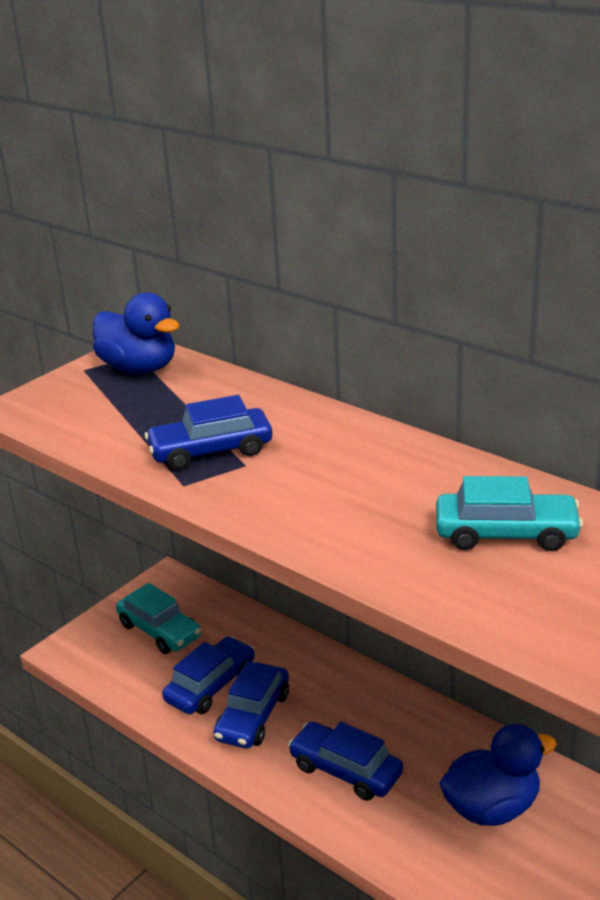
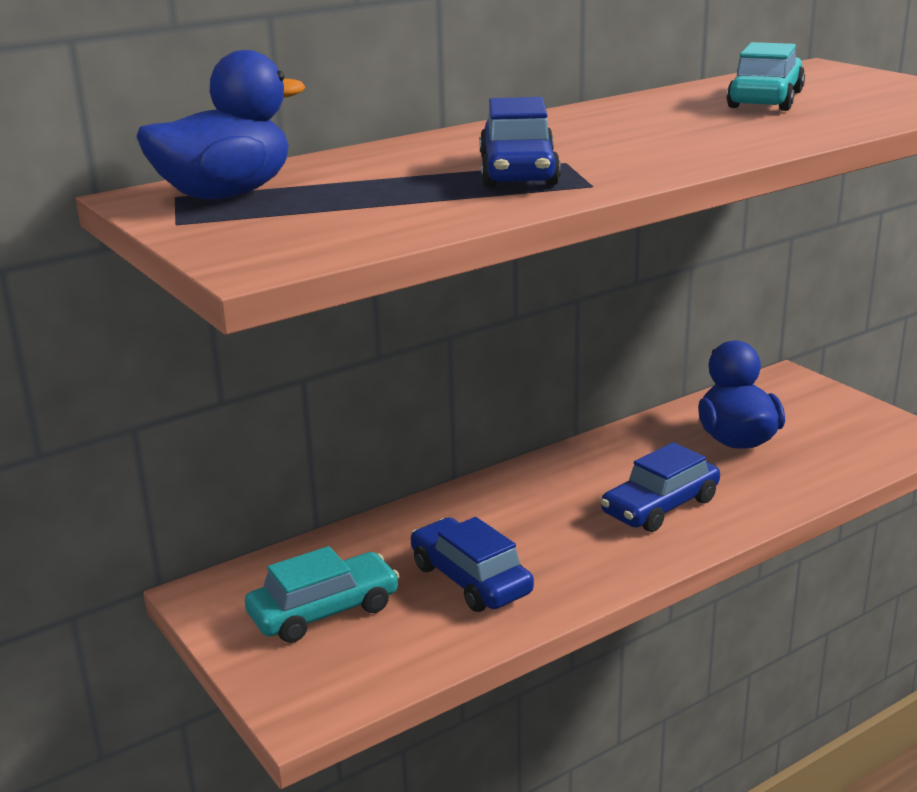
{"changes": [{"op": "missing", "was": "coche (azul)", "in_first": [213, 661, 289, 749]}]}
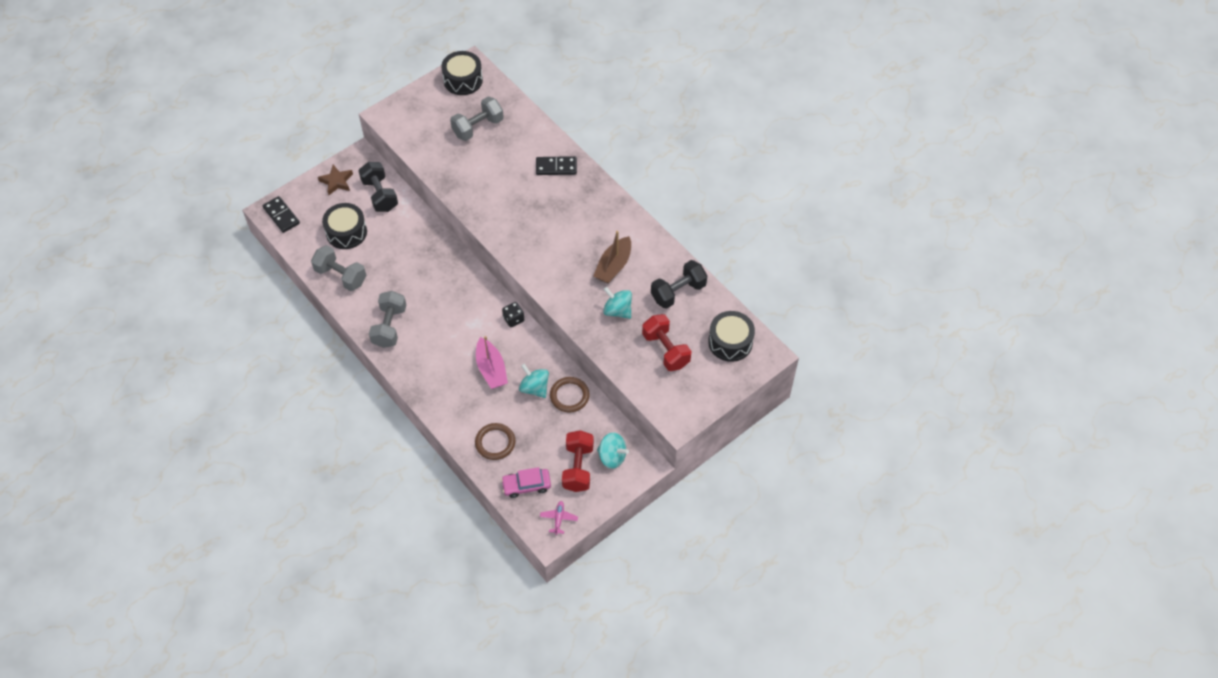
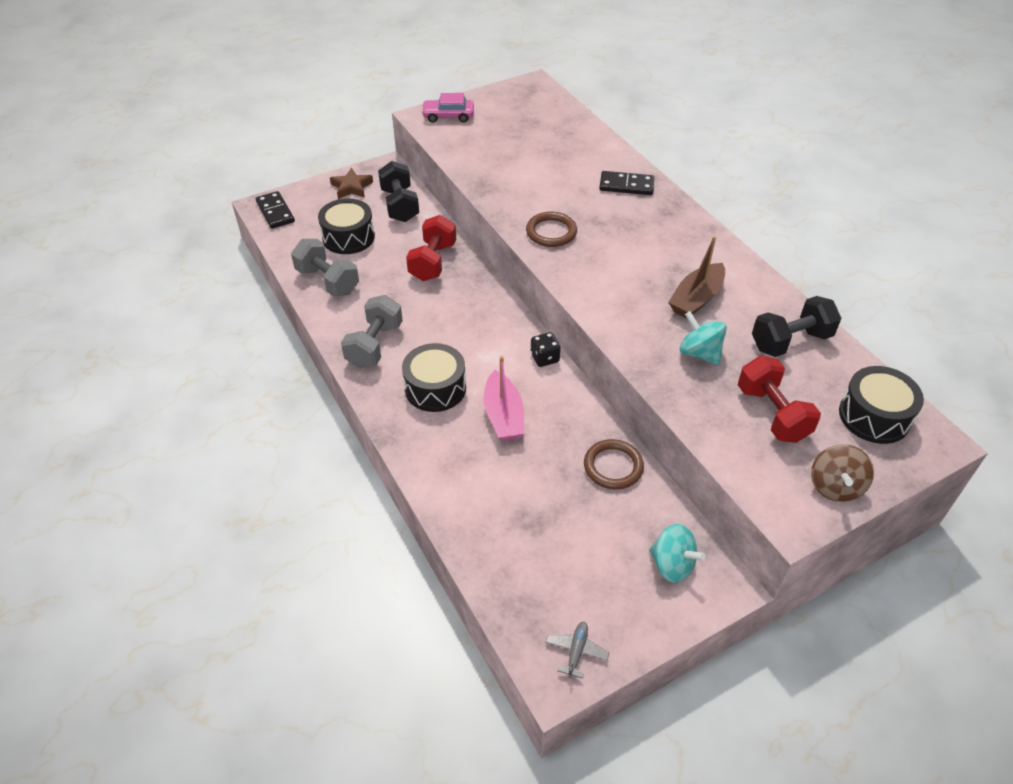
{"changes": [{"op": "relocated", "was": "tambor (negro)", "in_first": [441, 51, 483, 95], "in_second": [402, 343, 466, 412]}, {"op": "relocated", "was": "mancuerna (rojo)", "in_first": [562, 430, 594, 492], "in_second": [406, 215, 456, 281]}, {"op": "relocated", "was": "coche (rosa)", "in_first": [501, 467, 551, 498], "in_second": [421, 93, 474, 123]}, {"op": "relocated", "was": "anillo (marrón)", "in_first": [475, 423, 515, 460], "in_second": [526, 212, 577, 247]}, {"op": "colour", "was": "avión (rosa)", "now": "avión (gris)", "in_first": [540, 501, 578, 535], "in_second": [545, 622, 610, 679]}, {"op": "appeared", "now": "peonza (marrón)", "in_second": [811, 444, 874, 502]}, {"op": "missing", "was": "mancuerna (gris)", "in_first": [450, 96, 504, 141]}, {"op": "missing", "was": "peonza (turquesa)", "in_first": [519, 364, 549, 398]}]}
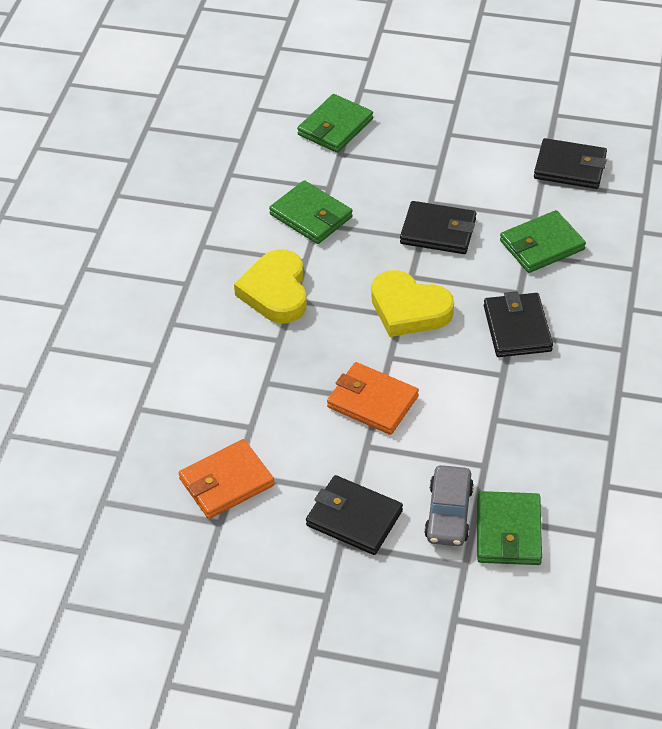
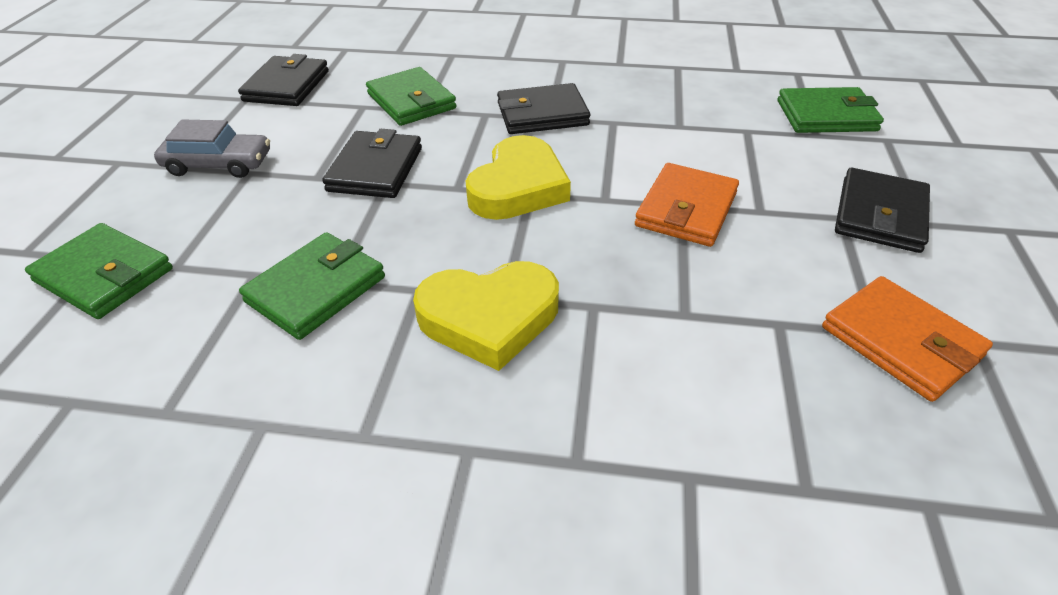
{"changes": [{"op": "relocated", "was": "coche (gris)", "in_first": [424, 465, 474, 546], "in_second": [154, 119, 270, 178]}]}
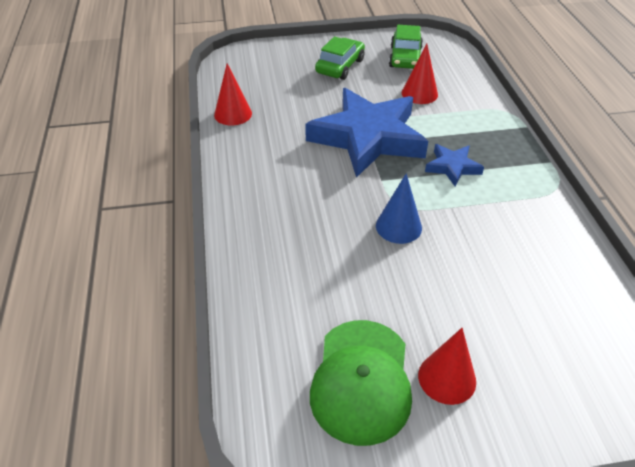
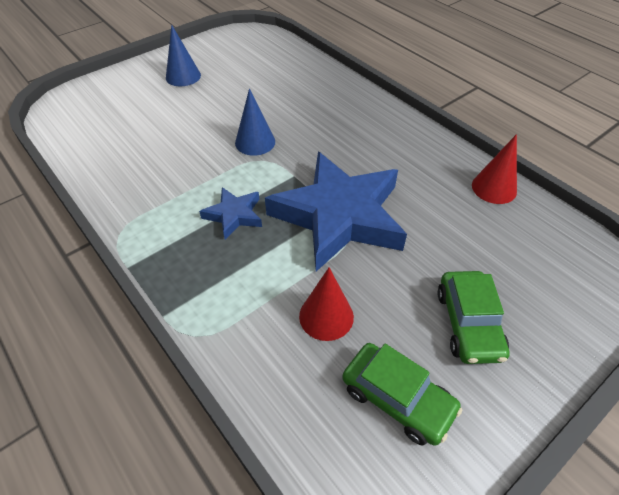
{"changes": [{"op": "colour", "was": "cono (rojo)", "now": "cono (azul)", "in_first": [418, 328, 476, 405], "in_second": [166, 25, 201, 86]}, {"op": "spun", "was": "coche (verde)", "in_first": [389, 25, 423, 69], "in_second": [342, 343, 462, 446], "clockwise": 150}, {"op": "missing", "was": "gorra (verde)", "in_first": [310, 320, 412, 446]}]}
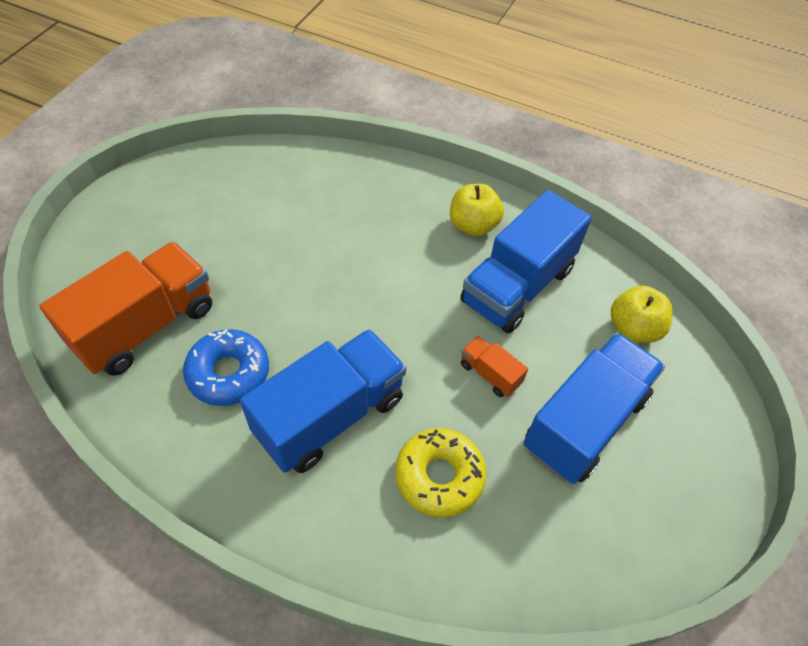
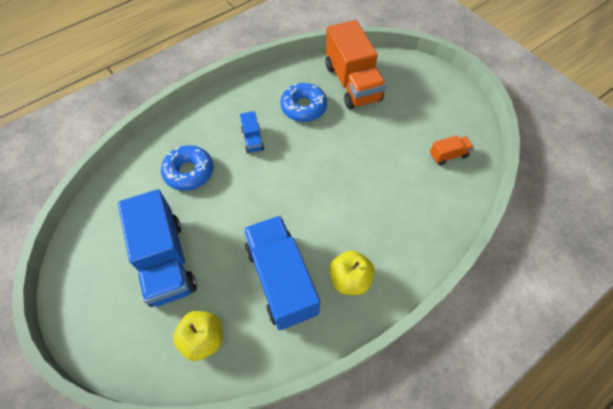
{"changes": [{"op": "colour", "was": "rosquilla (amarillo)", "now": "rosquilla (azul)", "in_first": [395, 428, 486, 517], "in_second": [161, 145, 213, 191]}, {"op": "size", "was": "camión (azul)", "in_first": [240, 329, 407, 473], "in_second": [240, 111, 264, 153], "ratio": 0.45}, {"op": "relocated", "was": "camión (naranja)", "in_first": [461, 336, 528, 397], "in_second": [430, 135, 474, 166]}]}
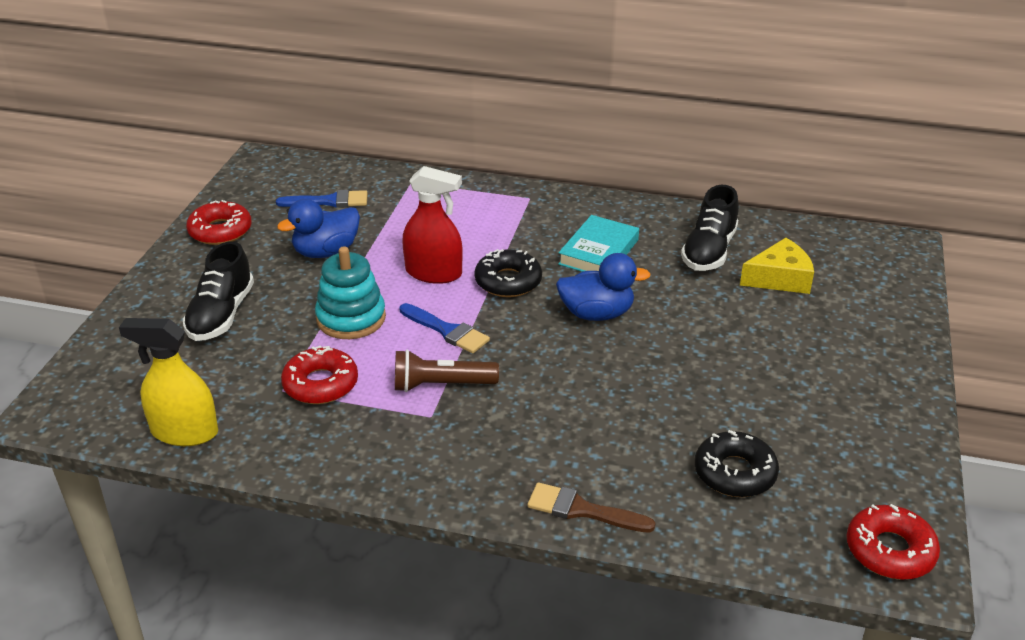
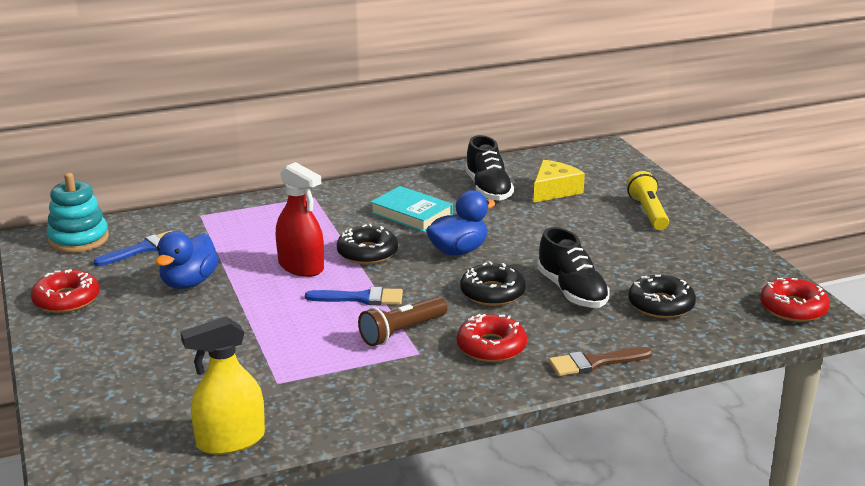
{"changes": [{"op": "relocated", "was": "juguete apilable (turquesa)", "in_first": [315, 246, 386, 339], "in_second": [46, 173, 109, 253]}, {"op": "spun", "was": "pulverizador (rojo)", "in_first": [402, 166, 463, 284], "in_second": [276, 162, 324, 277], "clockwise": 60}, {"op": "spun", "was": "libro (turquesa)", "in_first": [558, 215, 639, 272], "in_second": [370, 186, 453, 232], "clockwise": -45}, {"op": "relocated", "was": "rosquilla (rojo)", "in_first": [281, 346, 358, 404], "in_second": [457, 314, 527, 362]}, {"op": "appeared", "now": "rosquilla (negro)", "in_second": [460, 261, 526, 306]}, {"op": "relocated", "was": "zapato (negro)", "in_first": [183, 241, 254, 341], "in_second": [537, 227, 610, 308]}, {"op": "appeared", "now": "lámpara de mano (amarillo)", "in_second": [627, 171, 669, 230]}]}
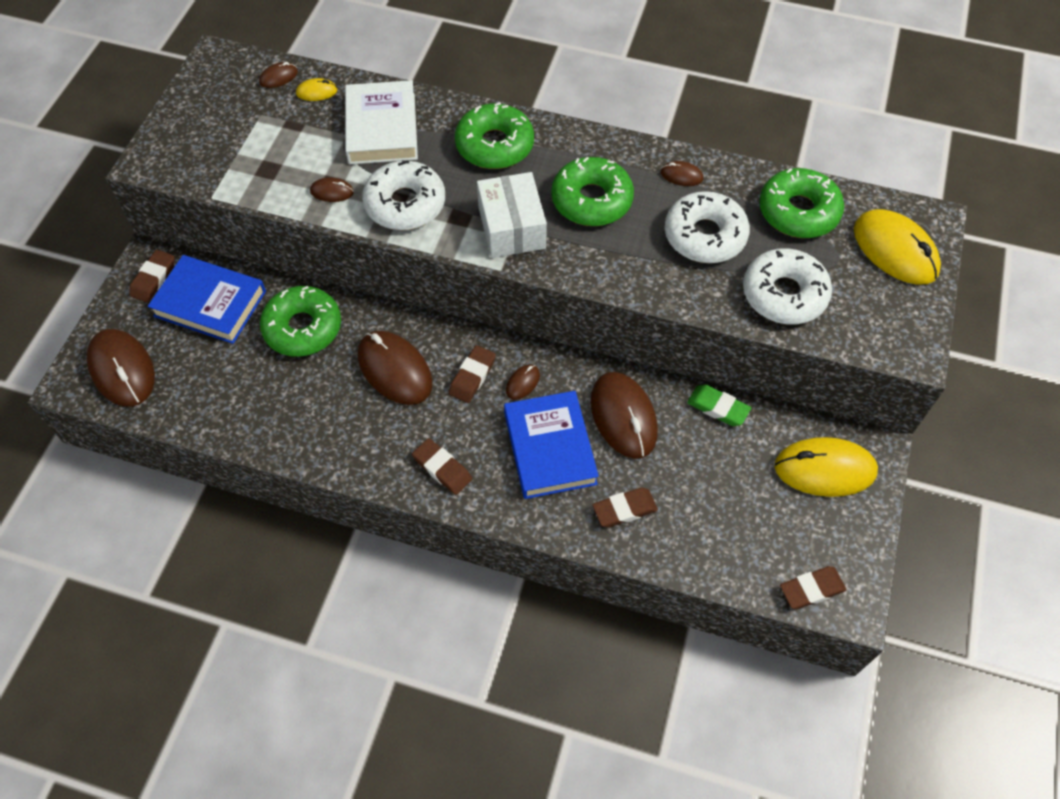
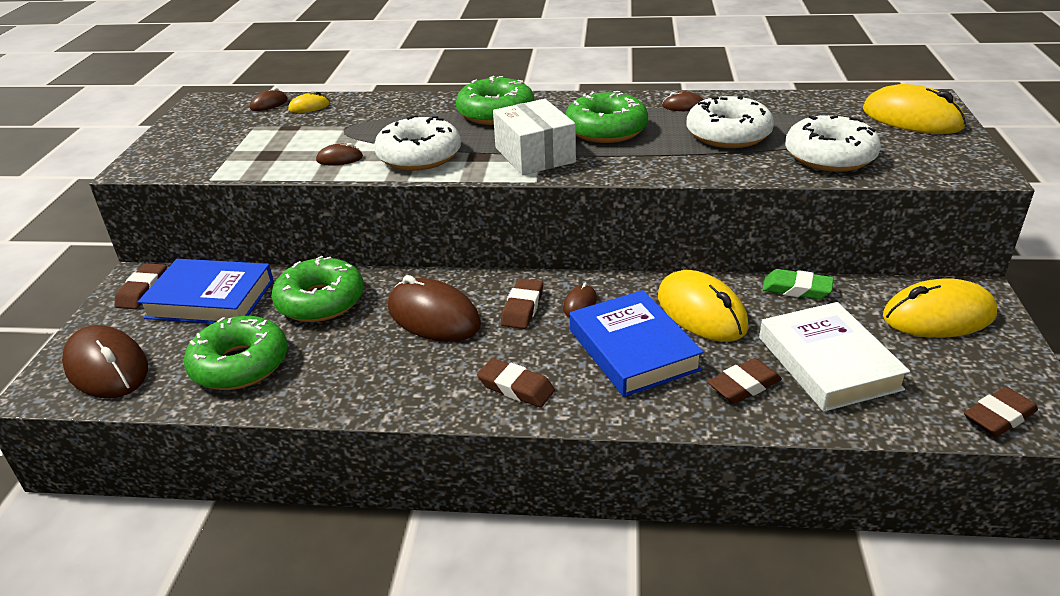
{"changes": [{"op": "relocated", "was": "rosquilla (verde)", "in_first": [759, 168, 844, 238], "in_second": [184, 316, 288, 390]}, {"op": "colour", "was": "ratón (marrón)", "now": "ratón (amarillo)", "in_first": [591, 372, 658, 459], "in_second": [658, 270, 749, 342]}, {"op": "relocated", "was": "libro (blanco)", "in_first": [345, 80, 418, 164], "in_second": [759, 302, 910, 412]}]}
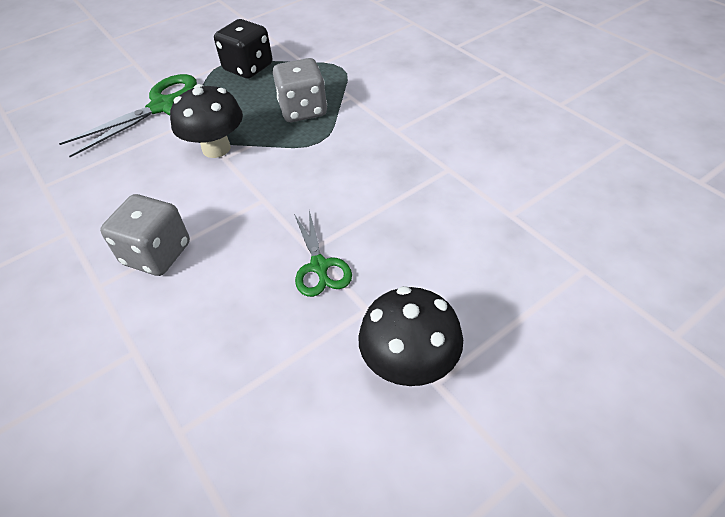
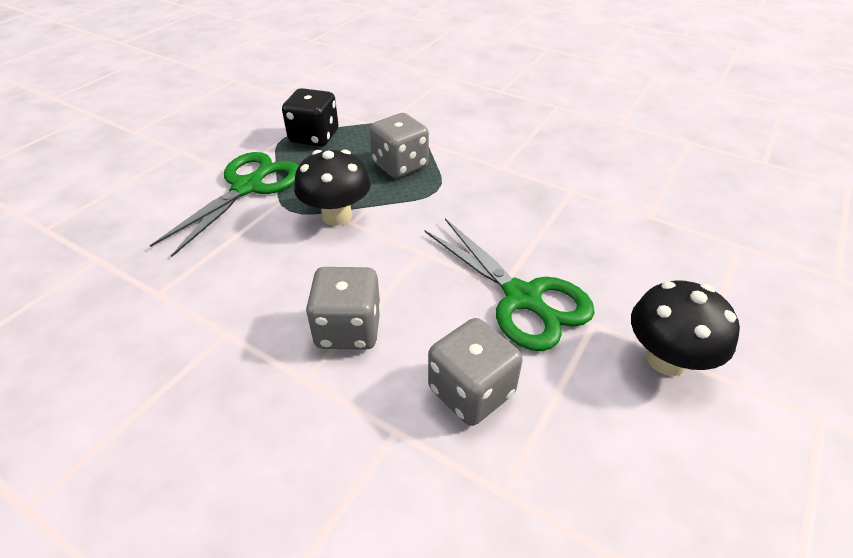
{"changes": [{"op": "size", "was": "tijeras (verde)", "in_first": [294, 211, 352, 297], "in_second": [425, 218, 595, 351], "ratio": 1.76}, {"op": "appeared", "now": "dado (gris)", "in_second": [428, 318, 523, 426]}]}
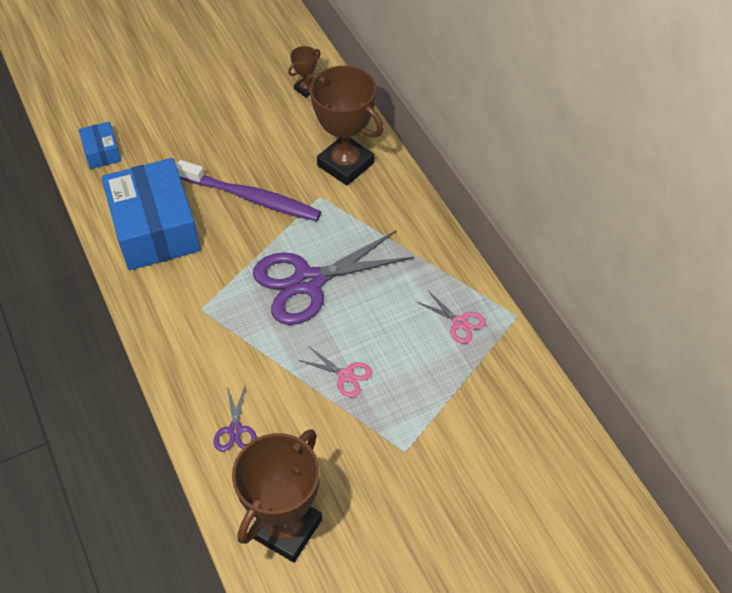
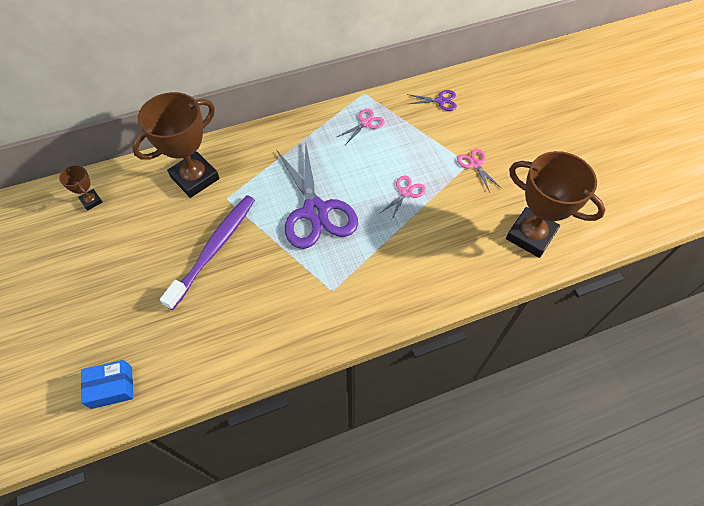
{"changes": [{"op": "relocated", "was": "tijeras (morado)", "in_first": [214, 384, 257, 451], "in_second": [407, 90, 457, 111]}, {"op": "appeared", "now": "tijeras (rosa)", "in_second": [457, 149, 502, 192]}, {"op": "missing", "was": "caja (azul)", "in_first": [101, 158, 201, 270]}]}
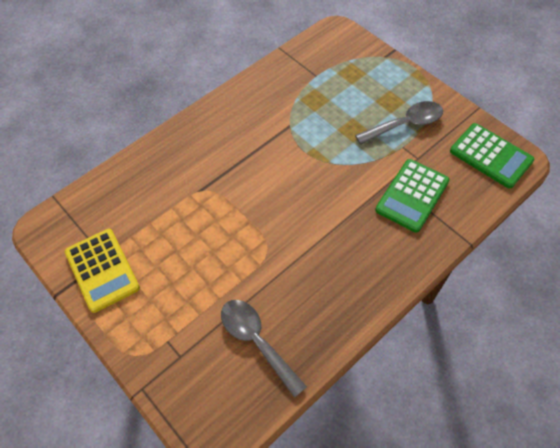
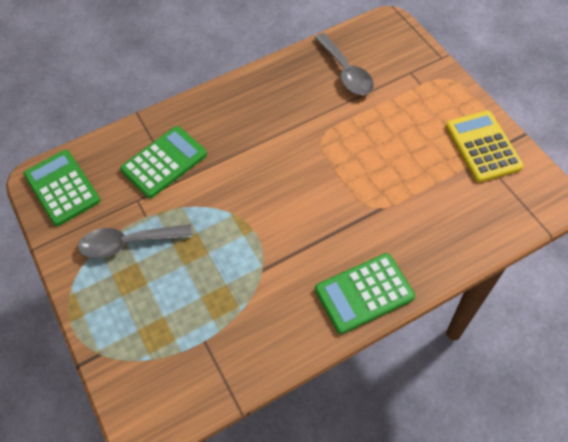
{"changes": [{"op": "appeared", "now": "calculadora (verde)", "in_second": [315, 253, 415, 334]}]}
